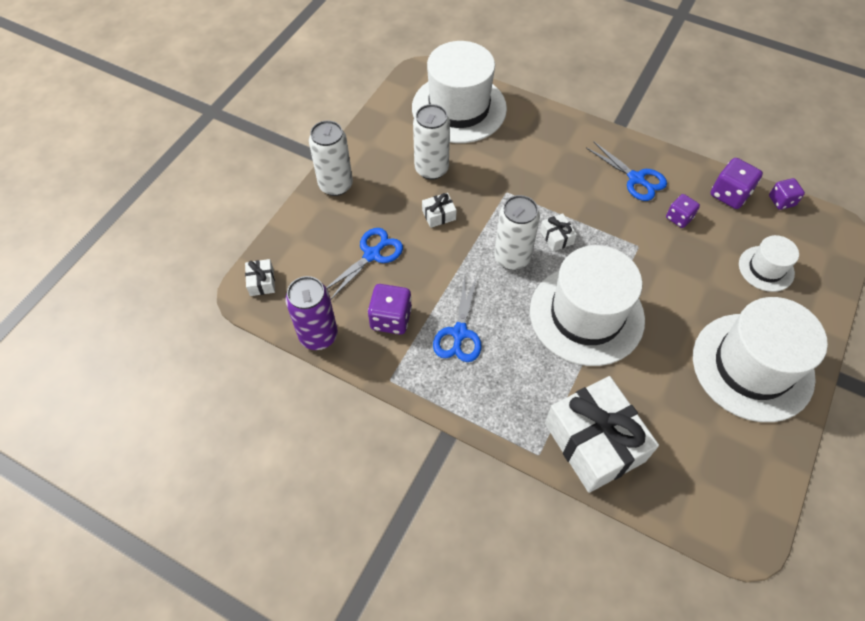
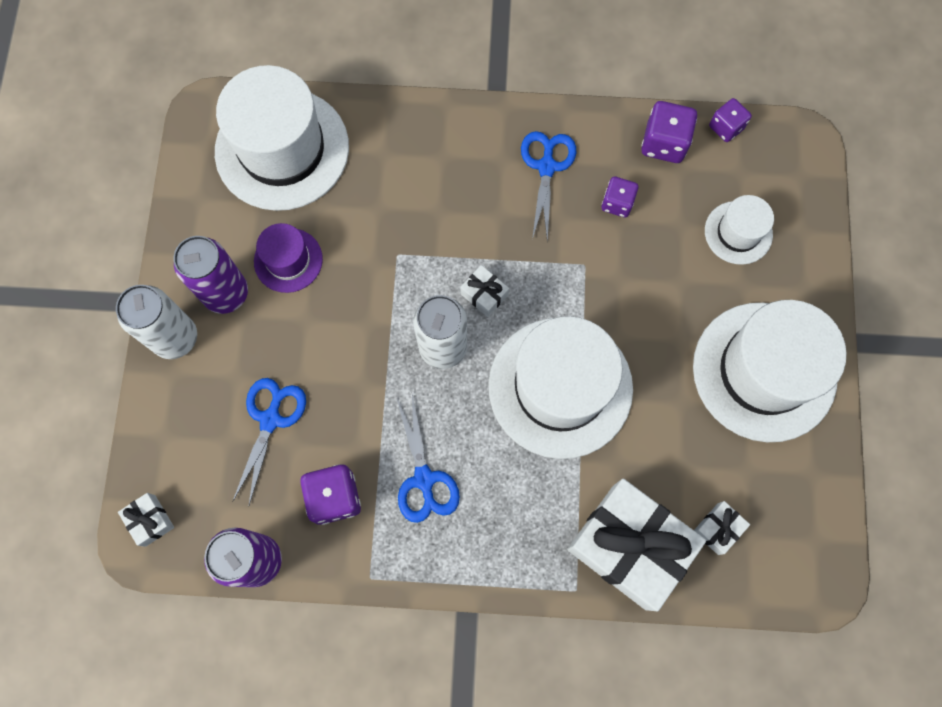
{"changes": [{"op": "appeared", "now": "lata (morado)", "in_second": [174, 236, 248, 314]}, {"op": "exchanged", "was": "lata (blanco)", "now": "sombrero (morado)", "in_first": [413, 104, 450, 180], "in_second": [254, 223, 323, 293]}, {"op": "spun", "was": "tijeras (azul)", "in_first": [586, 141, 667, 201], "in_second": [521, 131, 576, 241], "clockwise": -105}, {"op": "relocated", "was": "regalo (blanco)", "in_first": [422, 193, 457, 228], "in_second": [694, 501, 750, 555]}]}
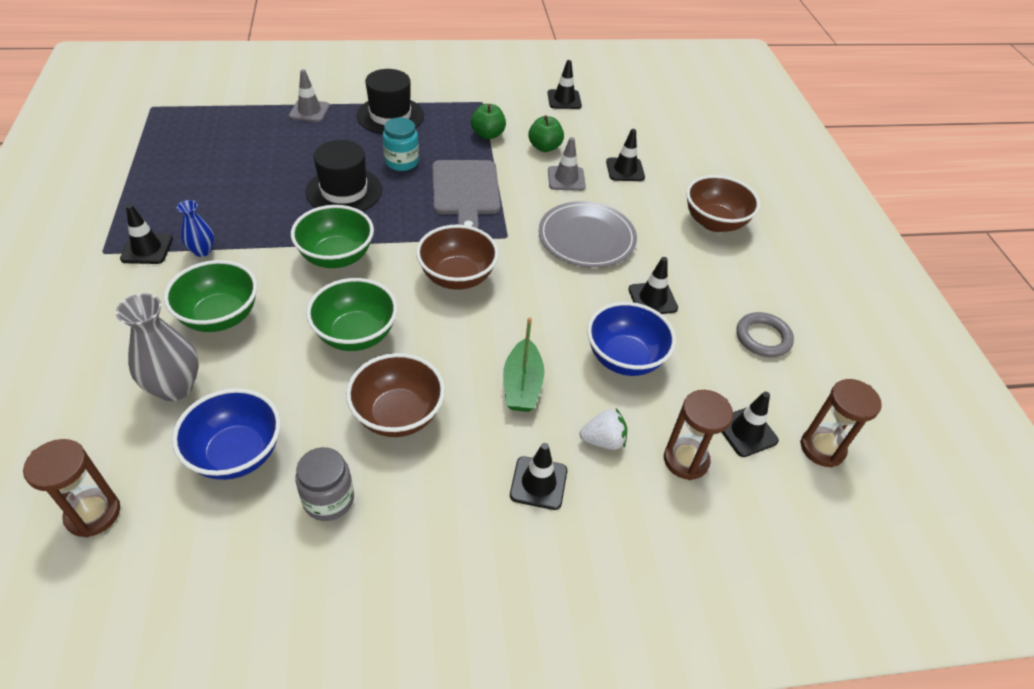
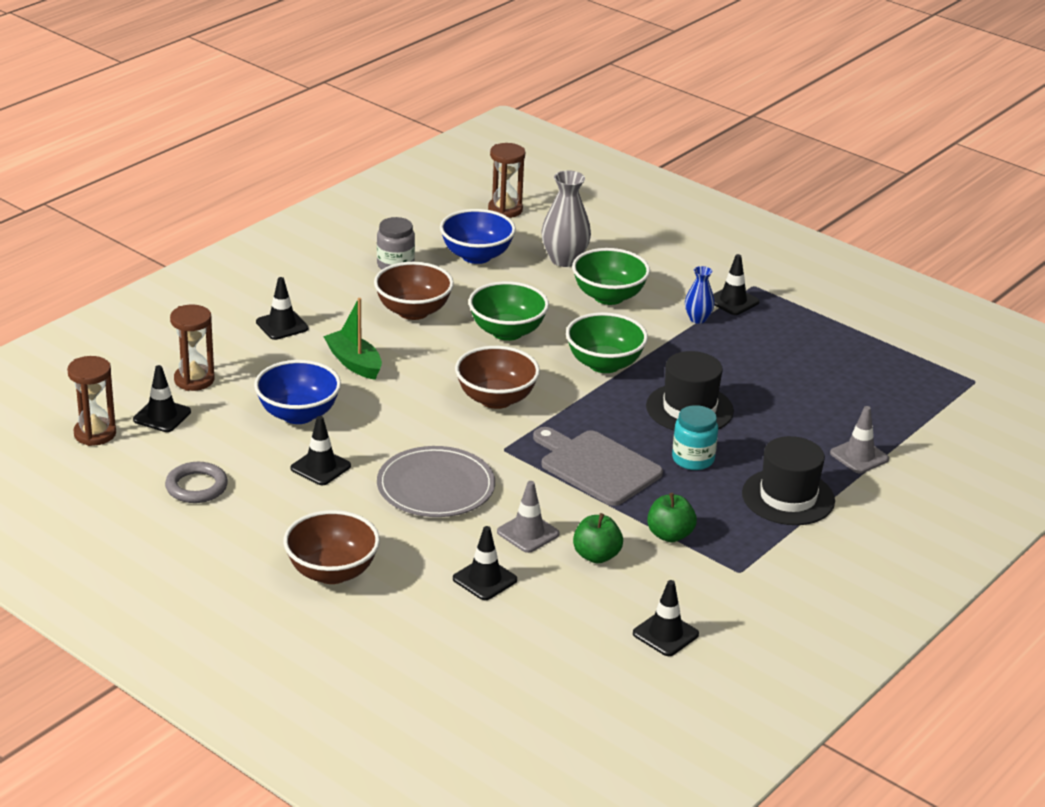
{"changes": [{"op": "missing", "was": "fresa (blanco)", "in_first": [579, 409, 627, 450]}]}
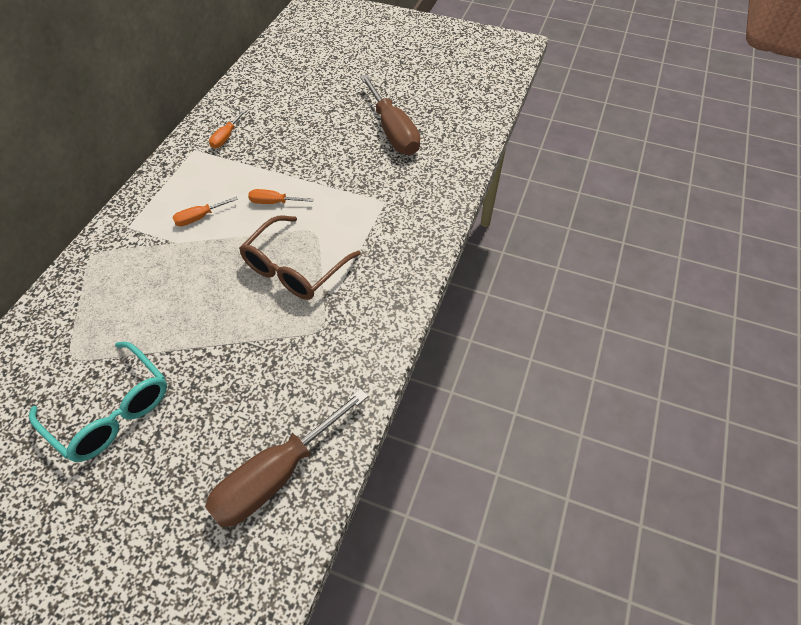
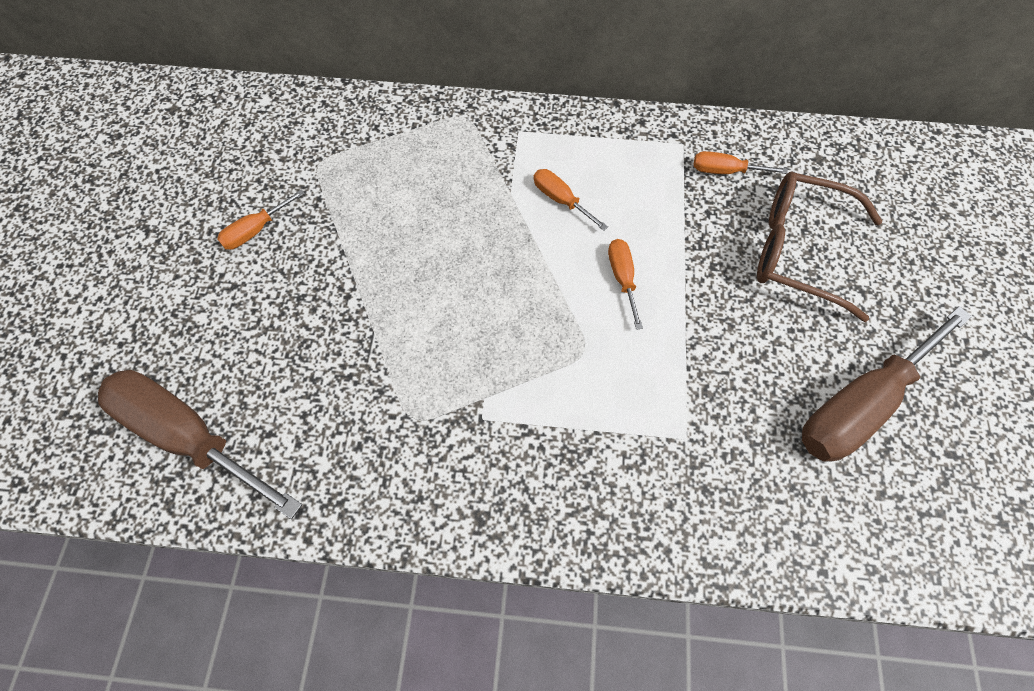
{"changes": [{"op": "exchanged", "was": "gafas (turquesa)", "now": "destornillador (naranja)", "in_first": [29, 341, 167, 462], "in_second": [217, 190, 305, 250]}, {"op": "relocated", "was": "gafas (marrón)", "in_first": [239, 216, 361, 300], "in_second": [757, 172, 882, 322]}]}
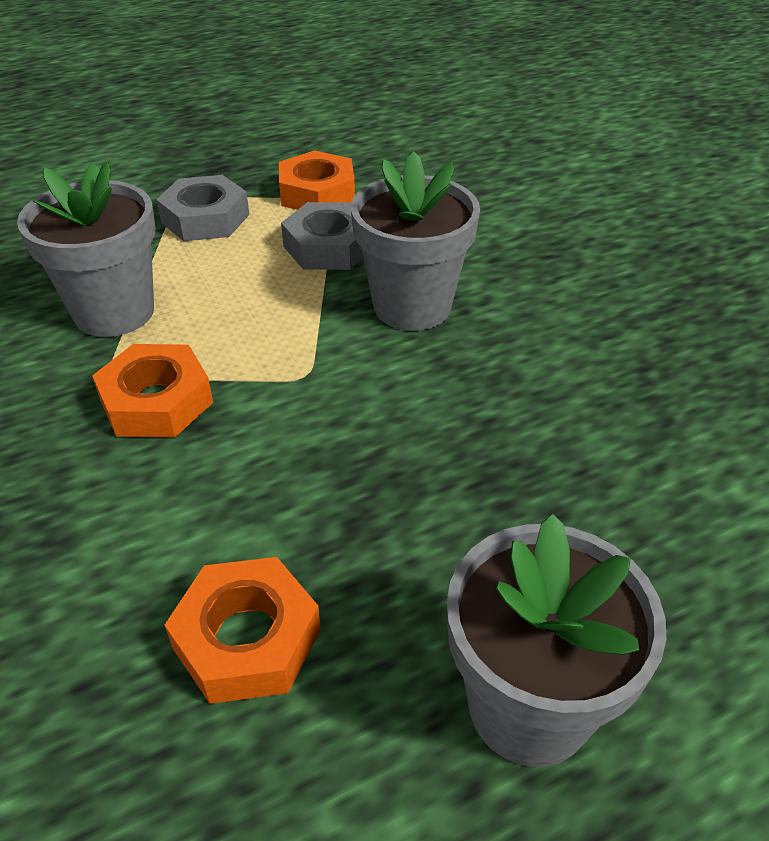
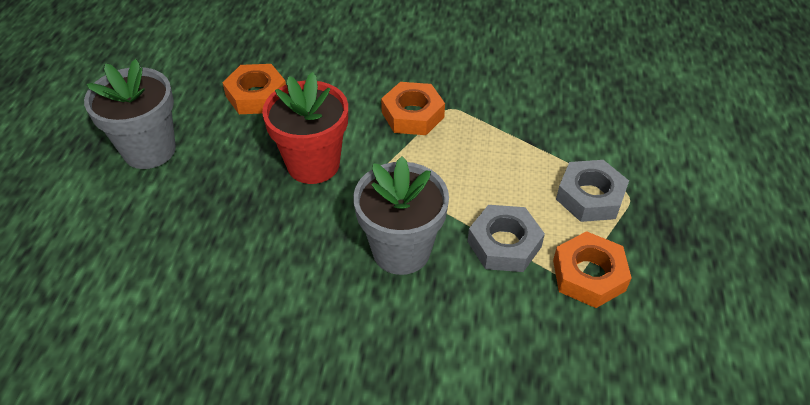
{"changes": [{"op": "appeared", "now": "maceta (rojo)", "in_second": [262, 72, 348, 184]}, {"op": "missing", "was": "maceta (gris)", "in_first": [17, 162, 155, 337]}]}
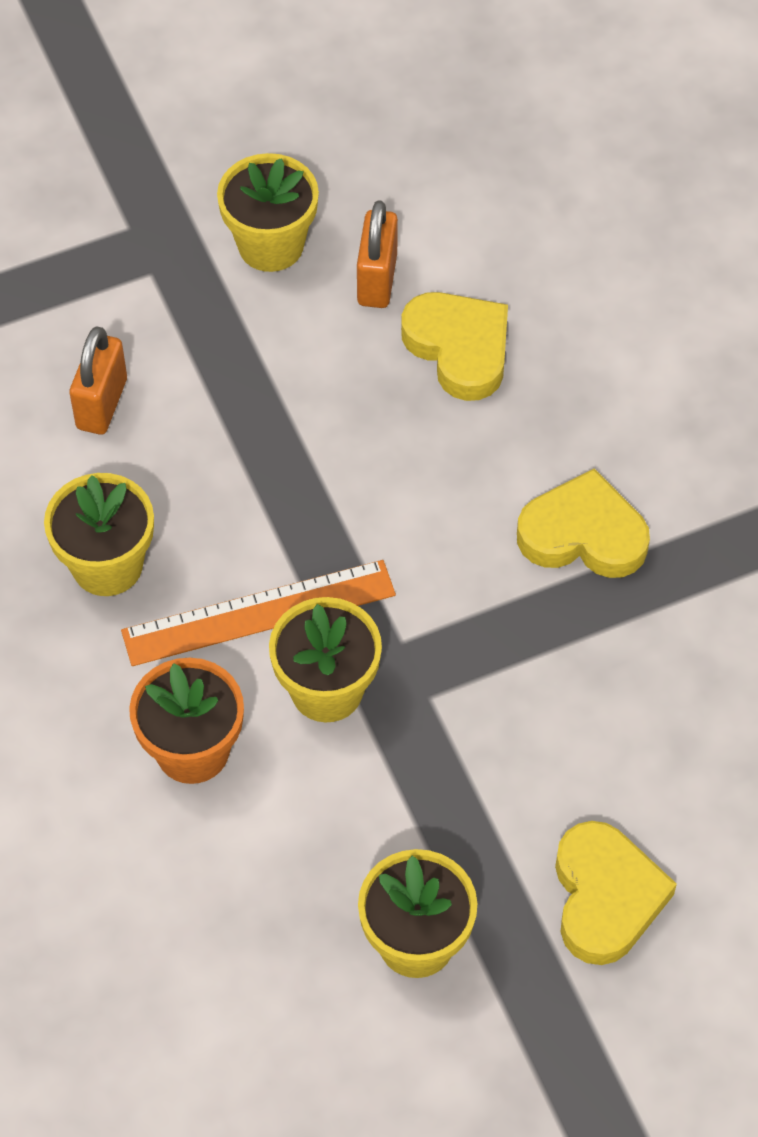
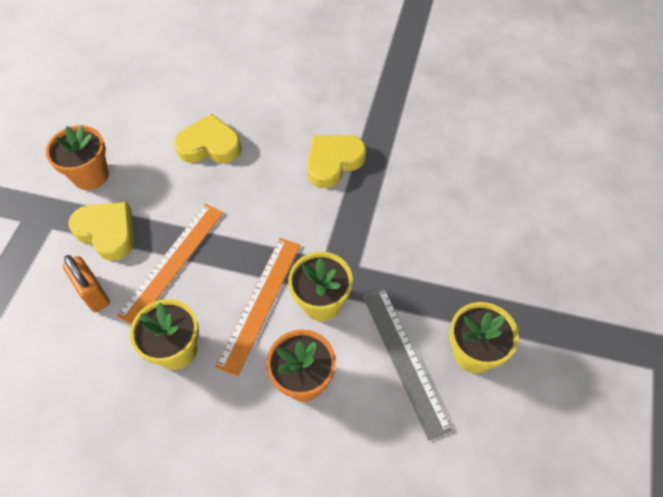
{"changes": [{"op": "colour", "was": "maceta (amarillo)", "now": "maceta (naranja)", "in_first": [217, 153, 319, 272], "in_second": [46, 125, 109, 190]}, {"op": "relocated", "was": "corazón (amarillo)", "in_first": [555, 821, 677, 965], "in_second": [68, 202, 134, 261]}, {"op": "appeared", "now": "regla (naranja)", "in_second": [117, 204, 224, 325]}, {"op": "appeared", "now": "regla (gris)", "in_second": [363, 288, 452, 441]}, {"op": "missing", "was": "candado (naranja)", "in_first": [357, 200, 398, 308]}]}
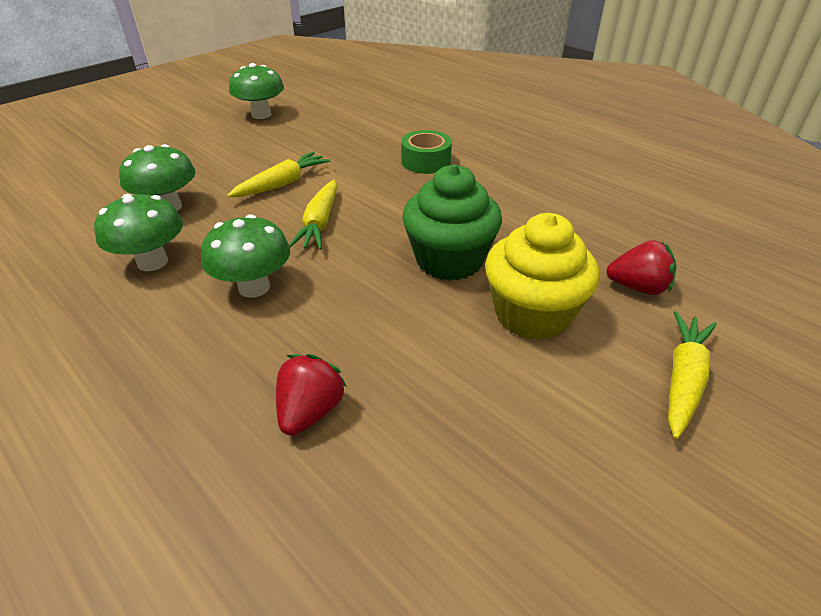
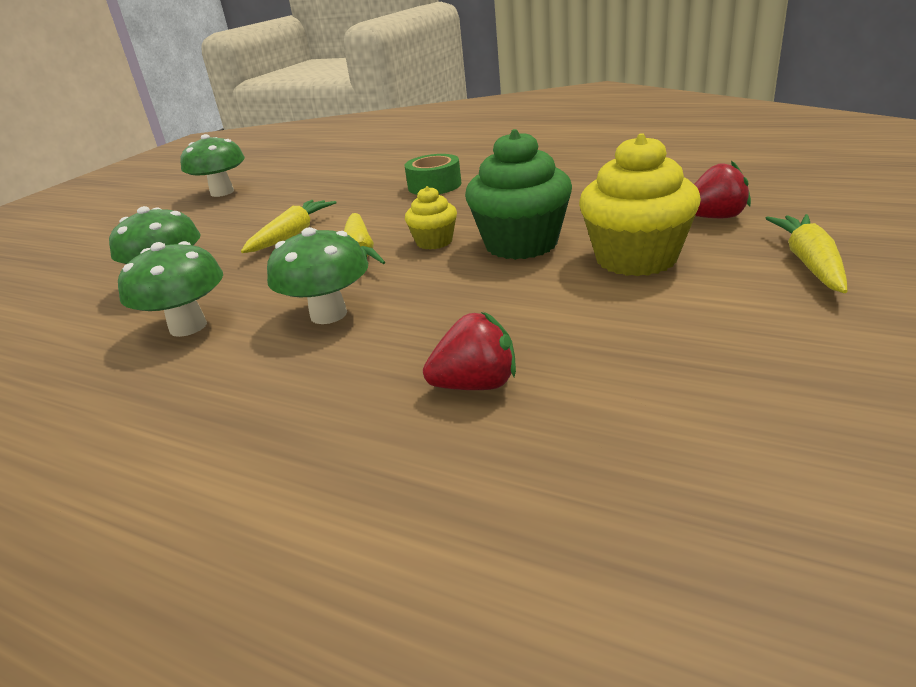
{"changes": [{"op": "appeared", "now": "magdalena (amarillo)", "in_second": [405, 186, 457, 250]}, {"op": "spun", "was": "fresa (rojo)", "in_first": [276, 354, 347, 436], "in_second": [423, 312, 516, 390], "clockwise": 75}]}
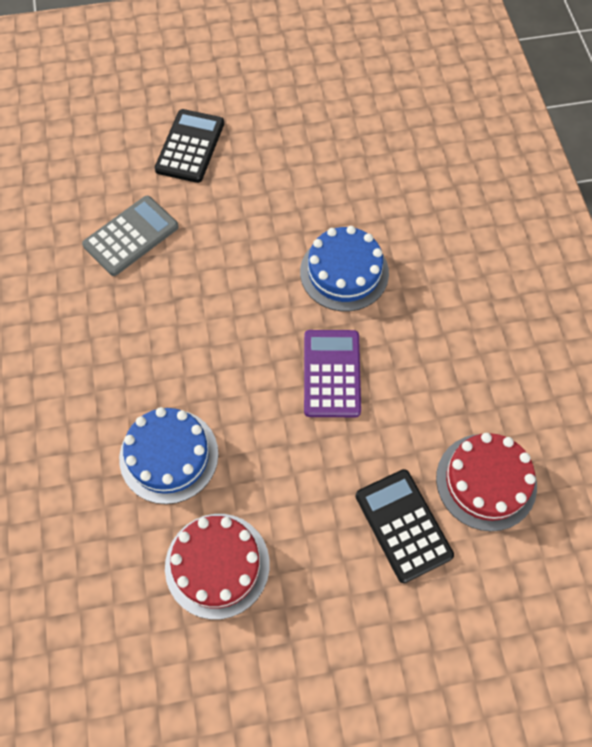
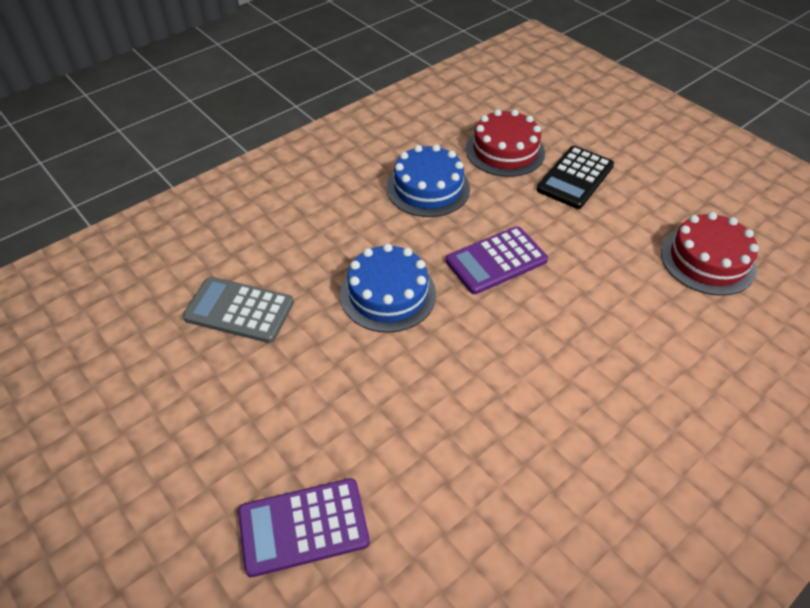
{"changes": [{"op": "relocated", "was": "calculadora (gris)", "in_first": [82, 196, 179, 276], "in_second": [183, 277, 294, 343]}, {"op": "colour", "was": "calculadora (negro)", "now": "calculadora (morado)", "in_first": [155, 109, 224, 183], "in_second": [238, 478, 370, 577]}, {"op": "relocated", "was": "tarta (azul)", "in_first": [119, 407, 218, 504], "in_second": [387, 144, 470, 217]}]}
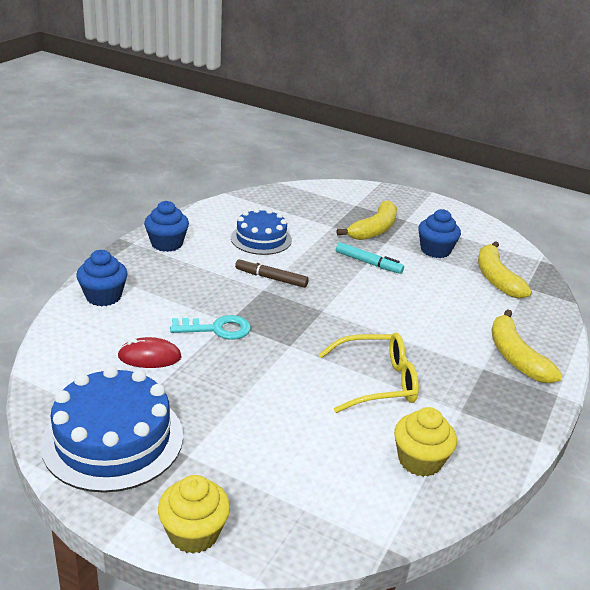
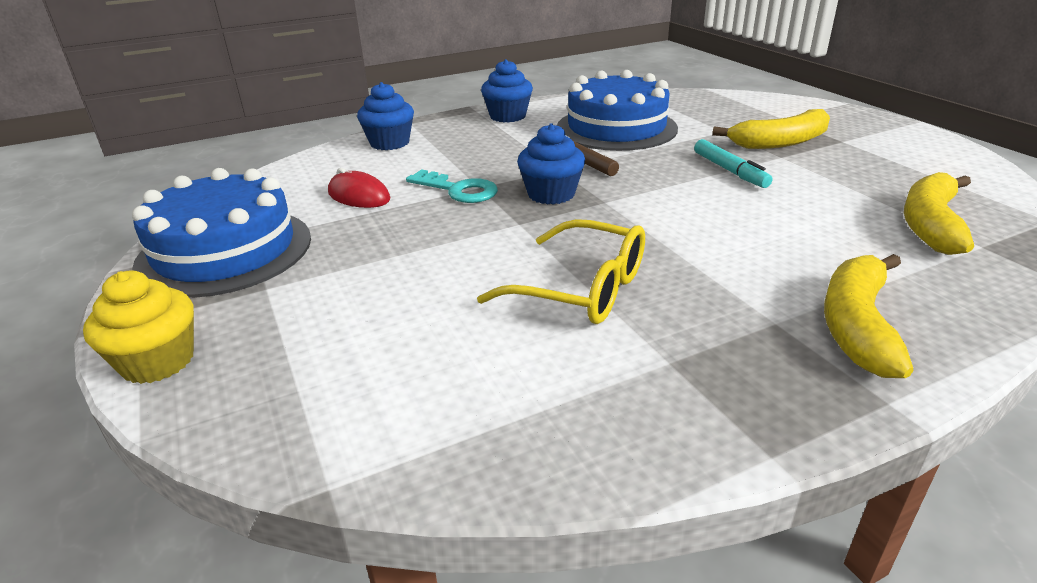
{"changes": [{"op": "relocated", "was": "magdalena (azul)", "in_first": [418, 209, 461, 258], "in_second": [517, 123, 585, 205]}, {"op": "size", "was": "tarta (azul)", "in_first": [231, 208, 292, 255], "in_second": [557, 70, 678, 151], "ratio": 1.55}, {"op": "missing", "was": "magdalena (amarillo)", "in_first": [394, 407, 457, 477]}]}
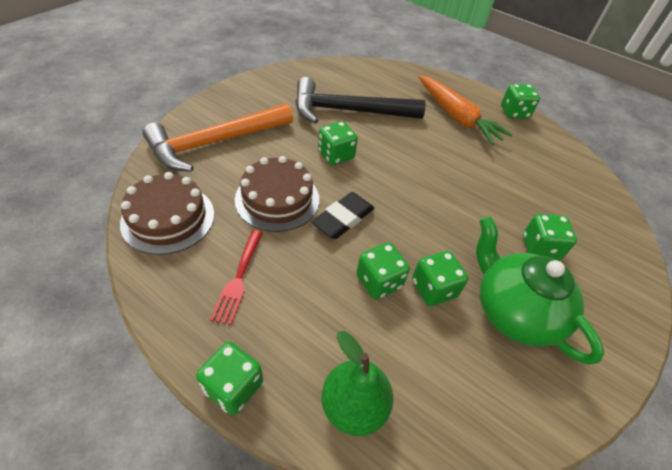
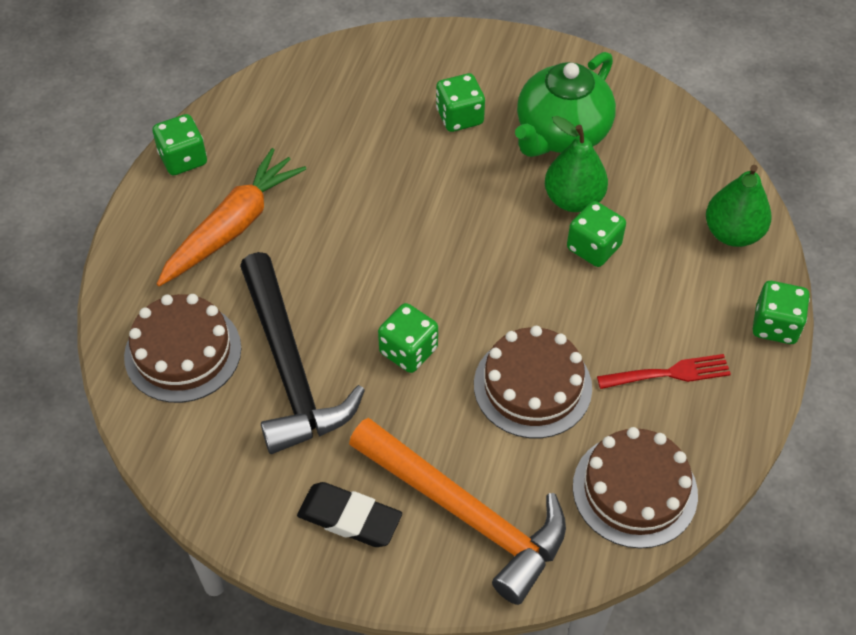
{"changes": [{"op": "appeared", "now": "tarta (marrón)", "in_second": [124, 294, 241, 403]}, {"op": "relocated", "was": "goma de borrar (negro)", "in_first": [311, 192, 374, 239], "in_second": [297, 482, 402, 547]}, {"op": "exchanged", "was": "dado (verde)", "now": "pera (verde)", "in_first": [412, 251, 469, 306], "in_second": [545, 116, 608, 212]}]}
